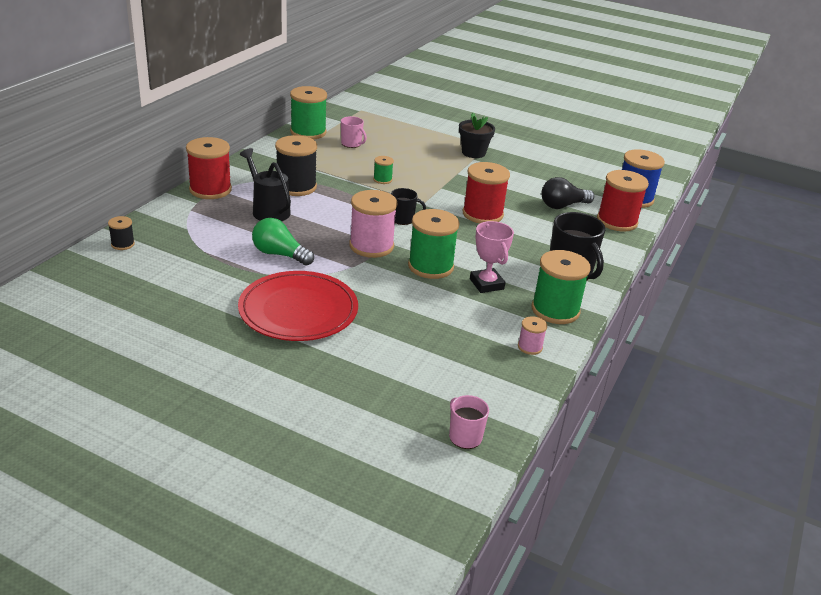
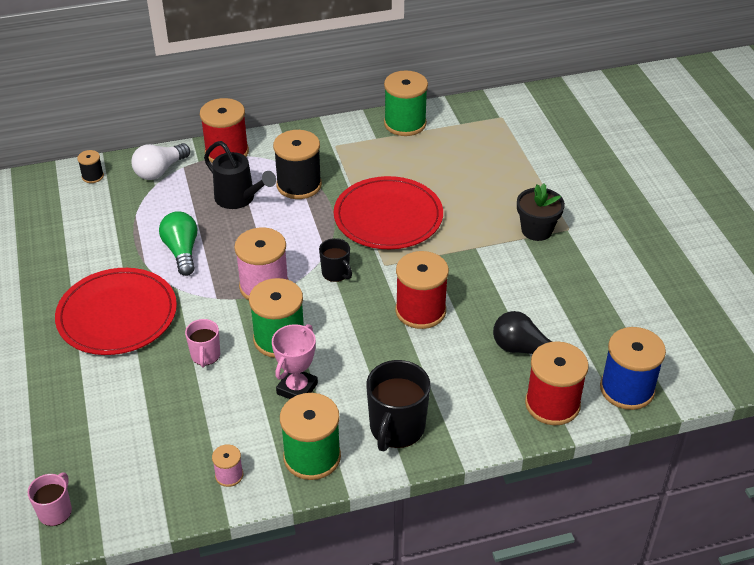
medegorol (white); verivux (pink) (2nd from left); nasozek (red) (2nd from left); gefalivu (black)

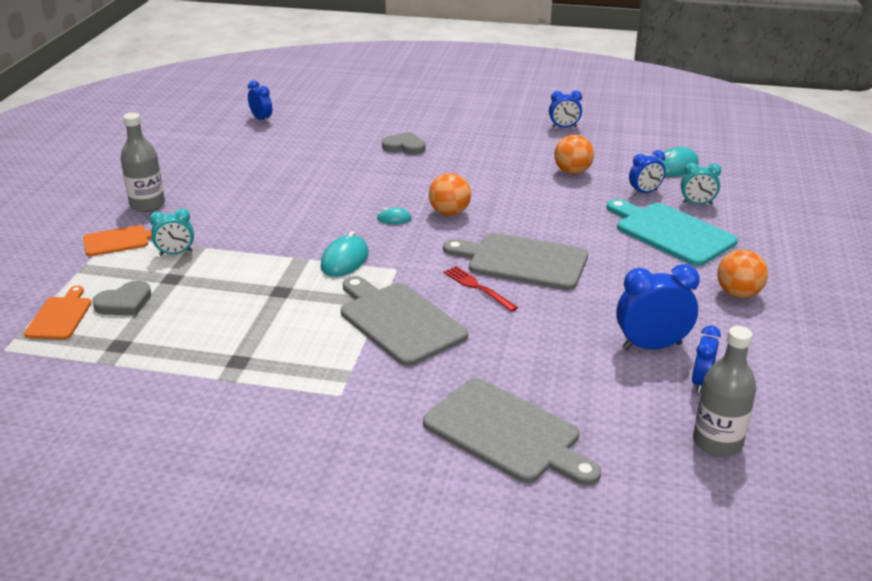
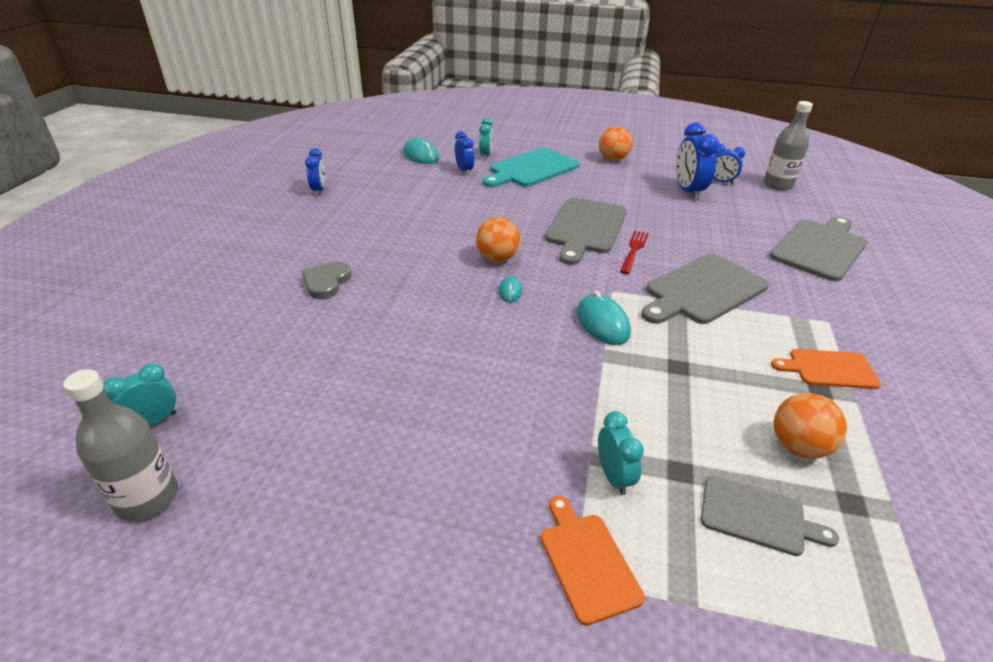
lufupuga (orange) (2nd from left); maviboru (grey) (1st from left); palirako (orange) (3rd from left); lufupuga (grey) (3rd from left); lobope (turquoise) (1st from left); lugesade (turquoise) (3rd from left); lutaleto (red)

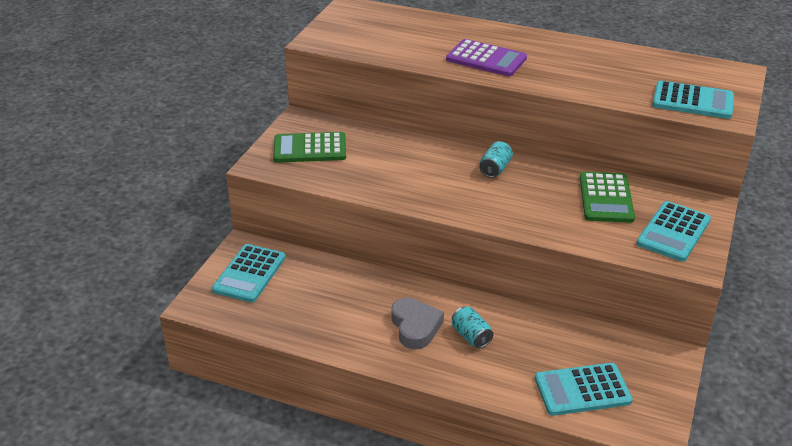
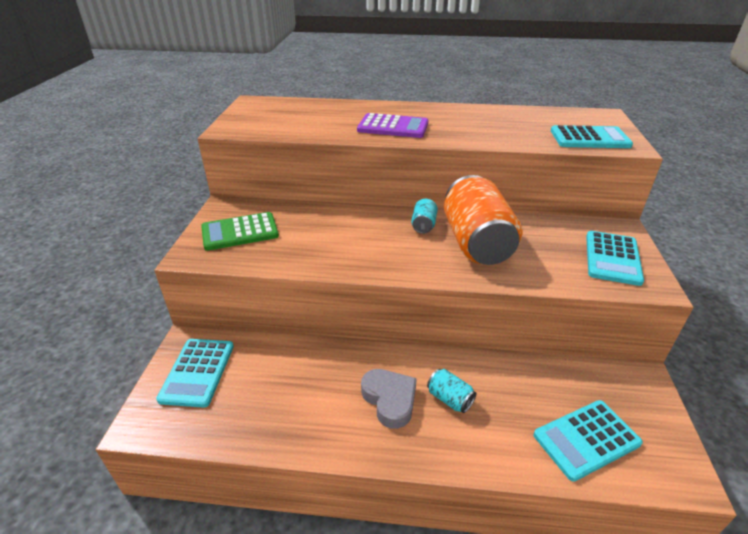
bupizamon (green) (2nd from left in the first image); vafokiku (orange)

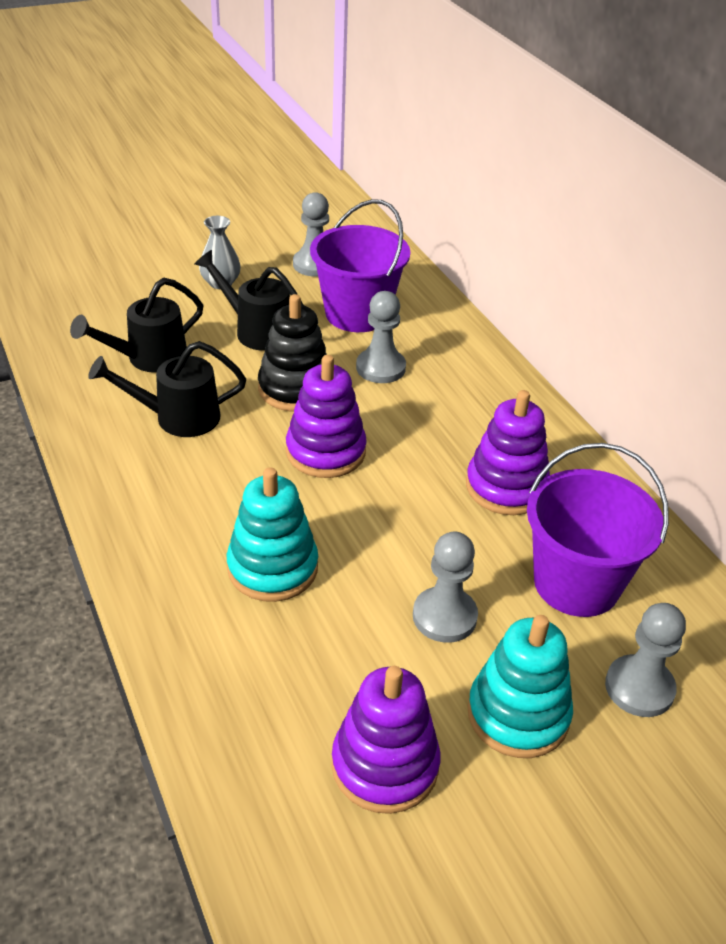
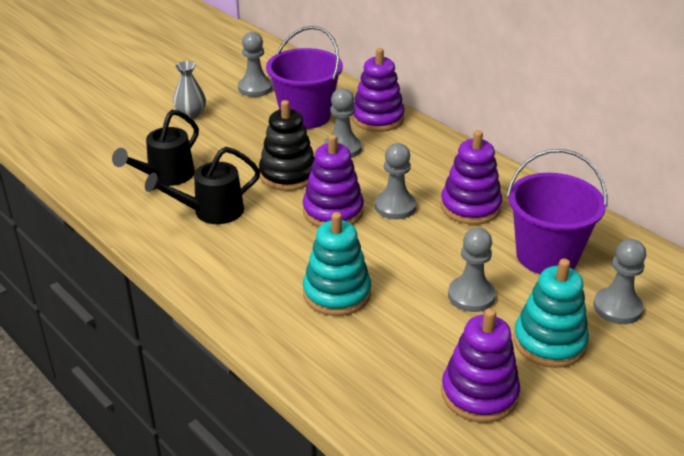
gefalivu (black) (3rd from left in the first image); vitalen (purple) (2nd from left); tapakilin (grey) (3rd from left)

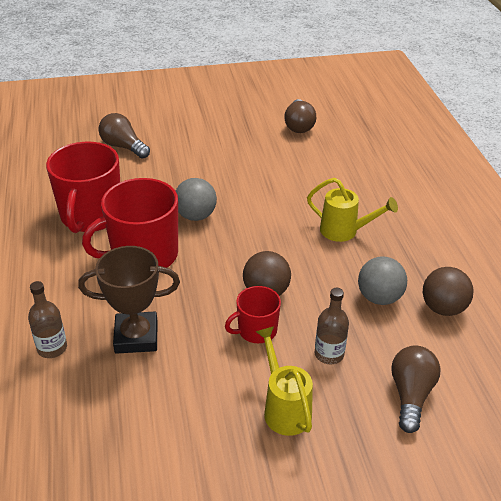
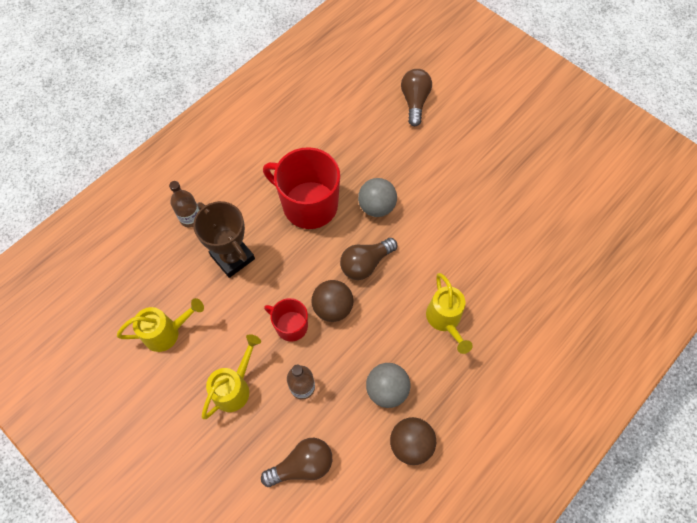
verivux (red) (1st from left in the first image); gefalivu (yellow) (1st from left); medegorol (brown) (2nd from left)

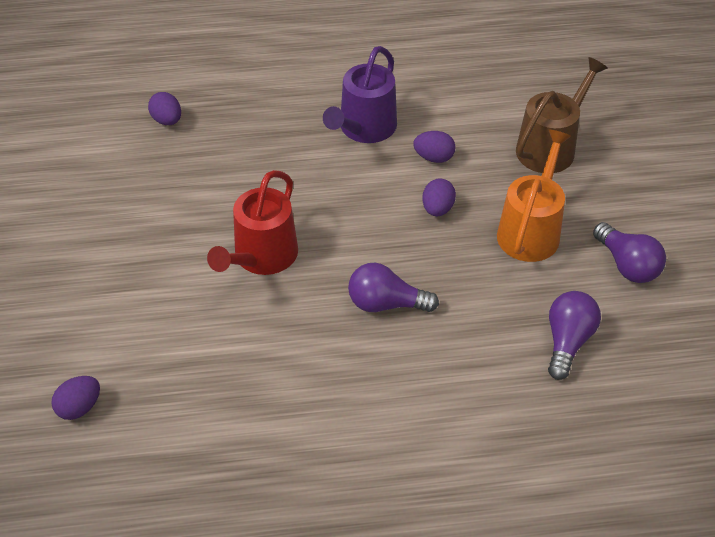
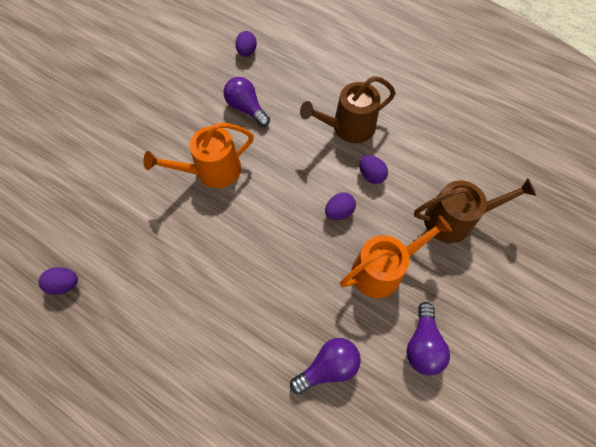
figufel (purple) (1st from left); medegorol (purple) (1st from left); gefalivu (orange) (1st from left); gefalivu (brown) (1st from left)

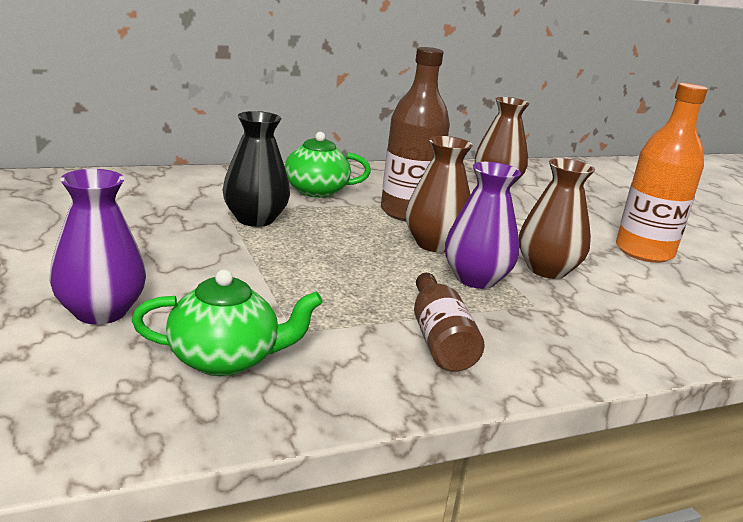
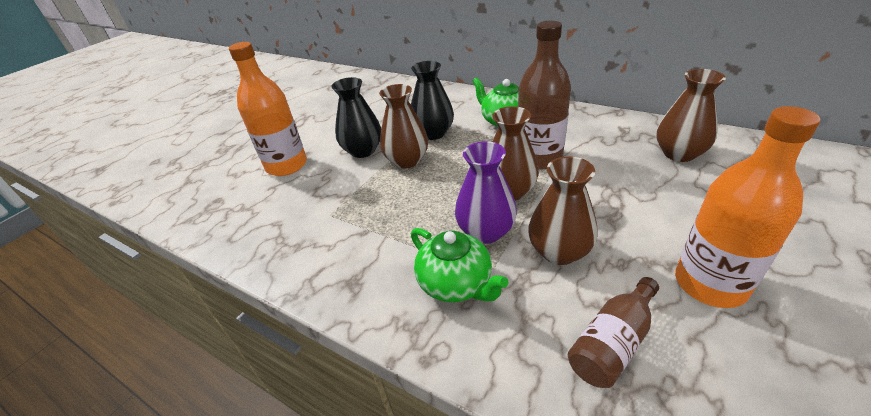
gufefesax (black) (1st from left); gufefesax (brown) (1st from left); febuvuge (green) (1st from left); maviboru (brown) (2nd from left); maviboru (orange) (1st from left)

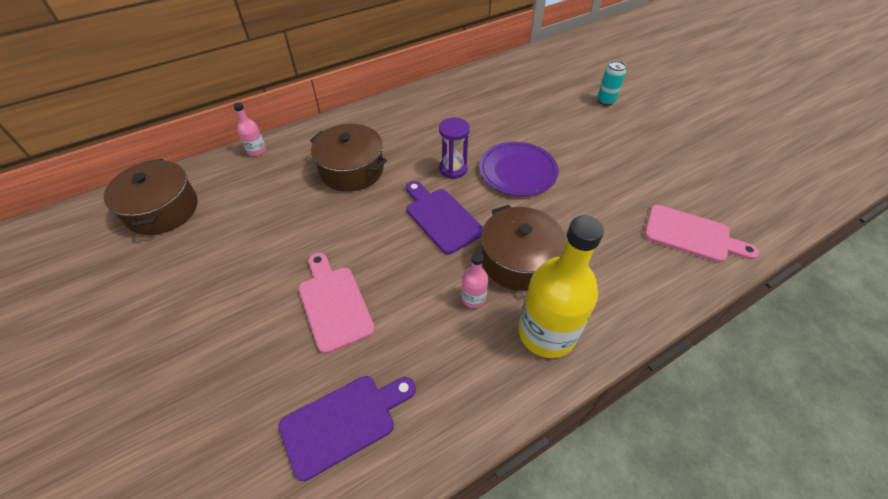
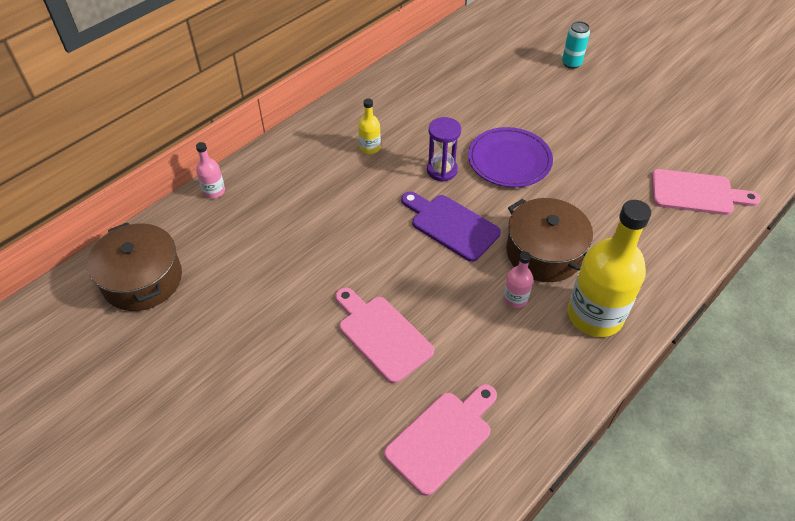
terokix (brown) (2nd from left in the first image); maviboru (yellow) (1st from left); lufupuga (pink) (2nd from left)

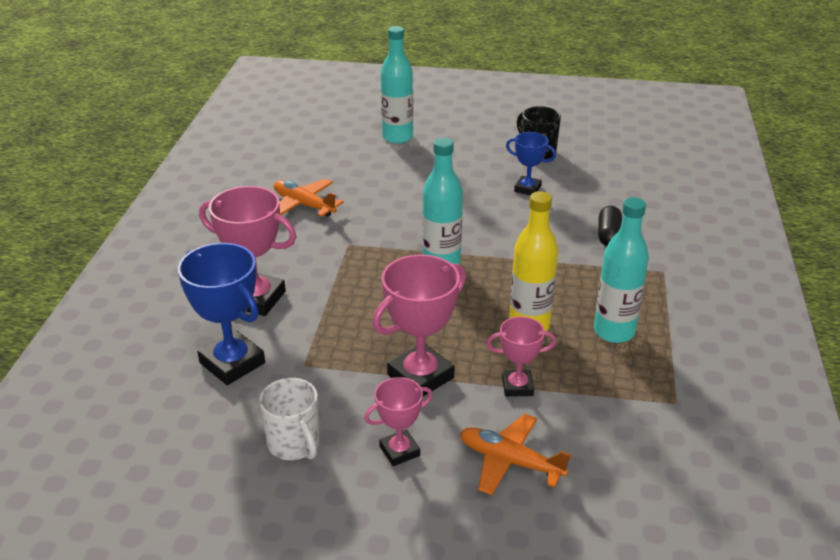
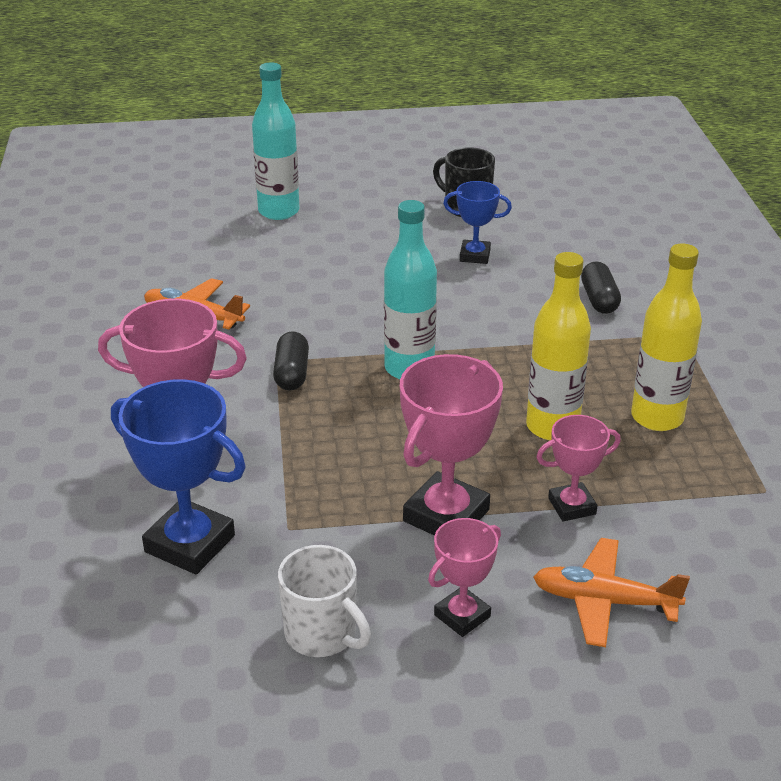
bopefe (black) (1st from left); maviboru (yellow) (2nd from left)

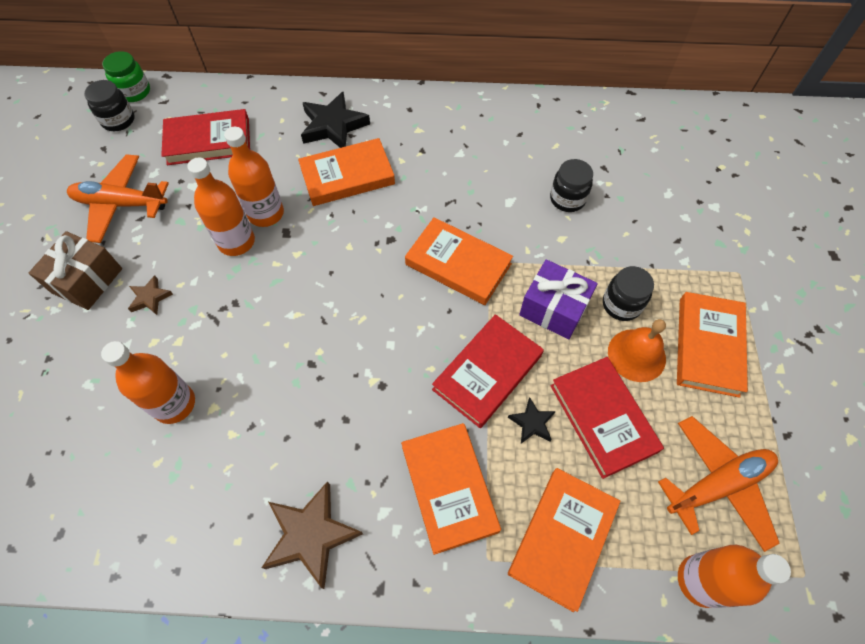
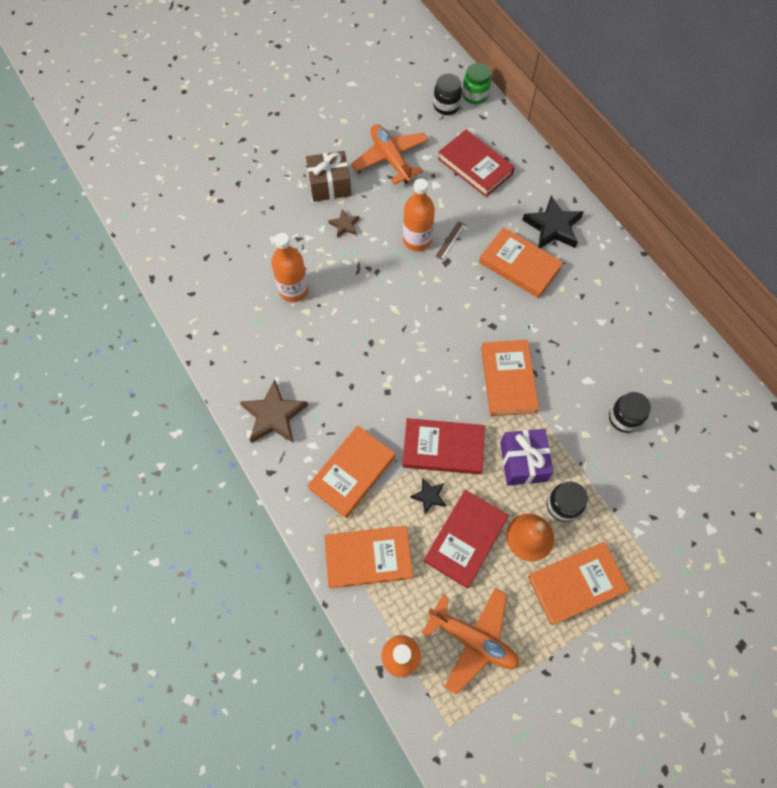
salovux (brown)

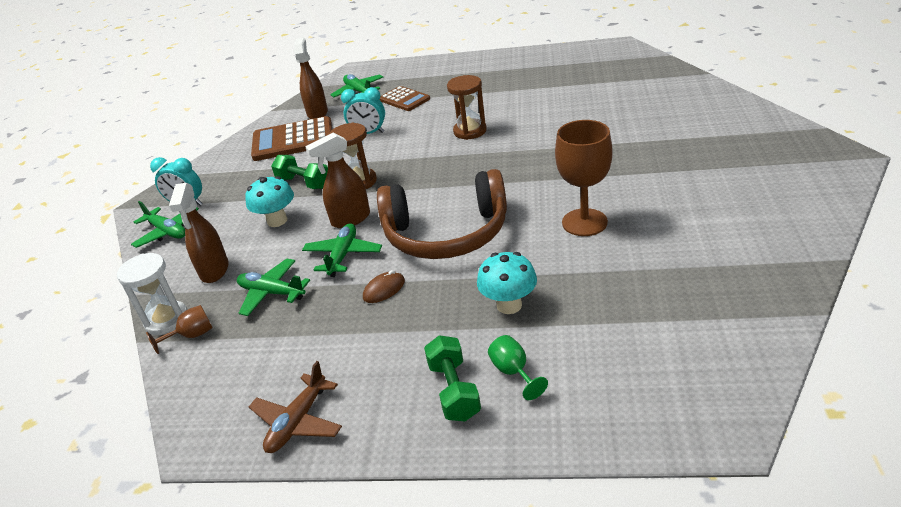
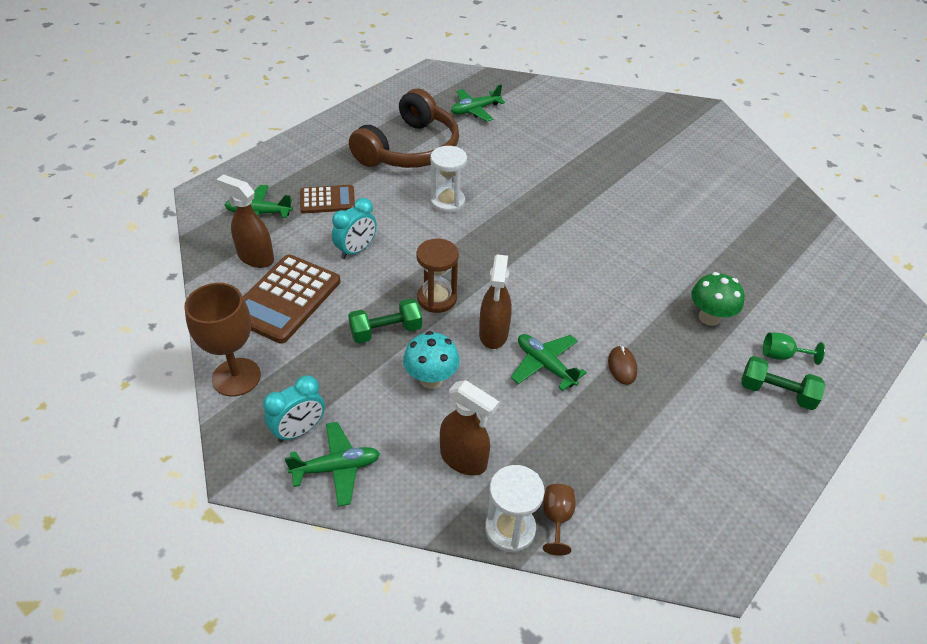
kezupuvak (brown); kezupuvak (green) (3rd from left); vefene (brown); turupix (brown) (1st from left); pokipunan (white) (1st from left); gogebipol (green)

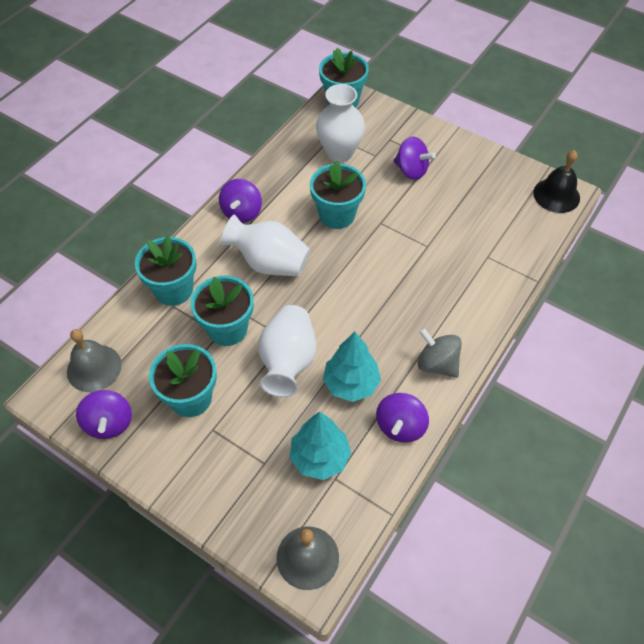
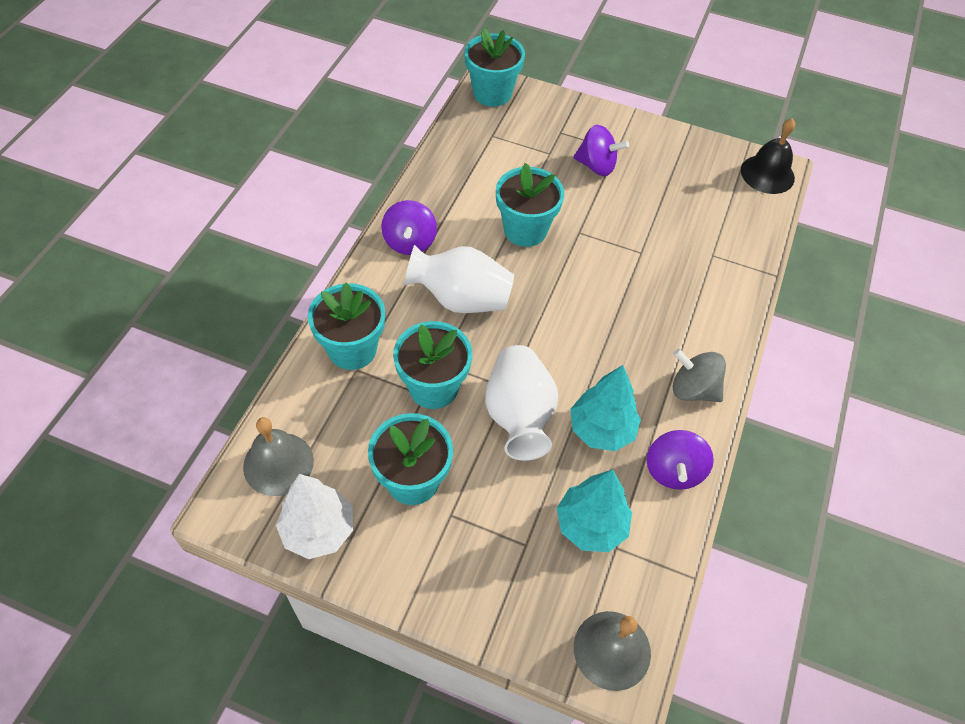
gufefesax (white) (3rd from left in the first image); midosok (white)

